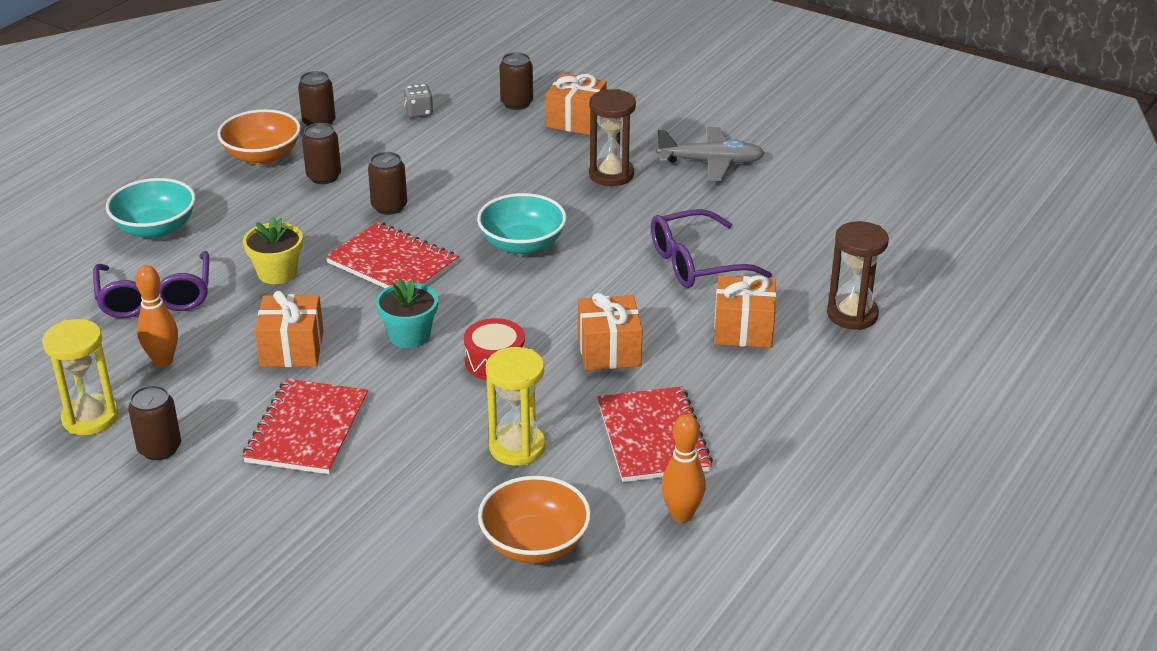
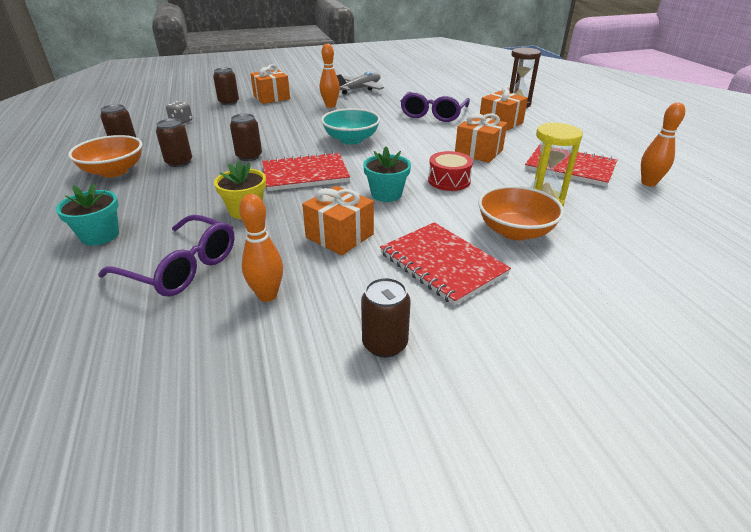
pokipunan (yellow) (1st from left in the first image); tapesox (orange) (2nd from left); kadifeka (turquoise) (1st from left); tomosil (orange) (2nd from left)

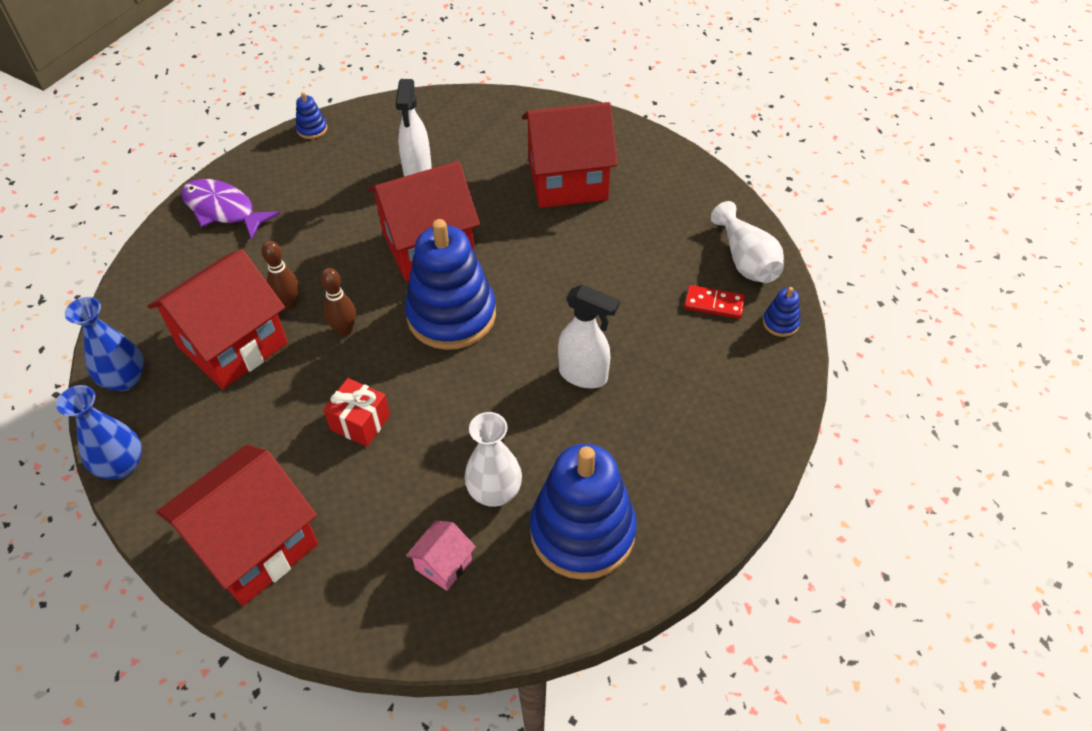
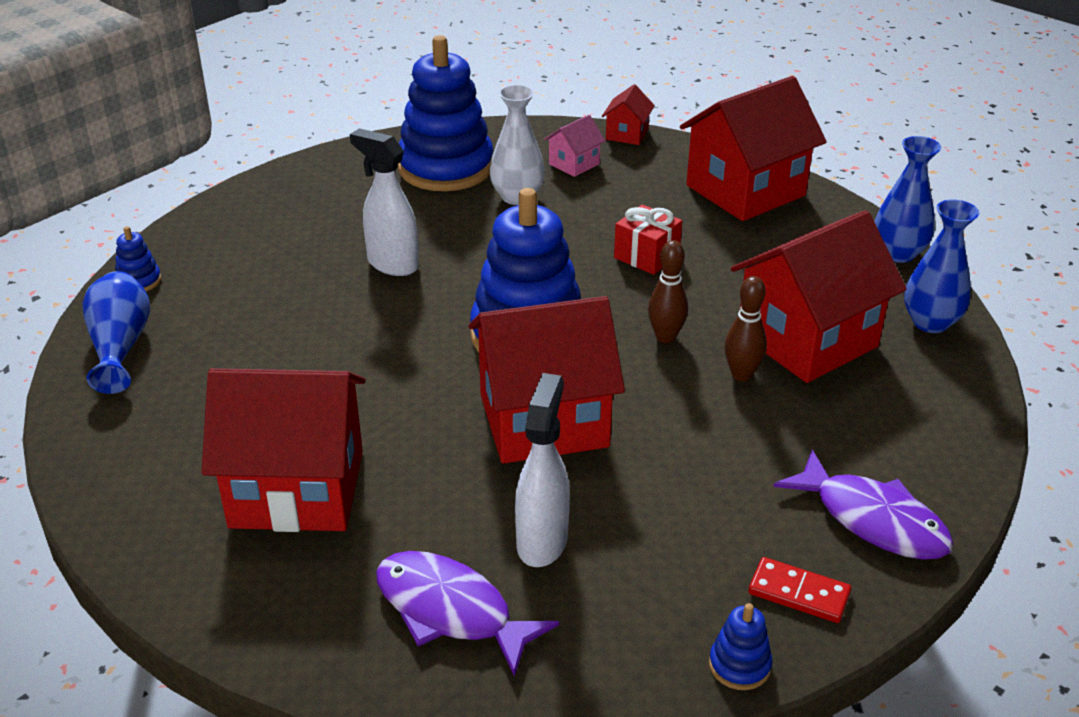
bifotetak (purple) (1st from left); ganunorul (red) (3rd from left); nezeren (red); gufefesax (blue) (1st from left)

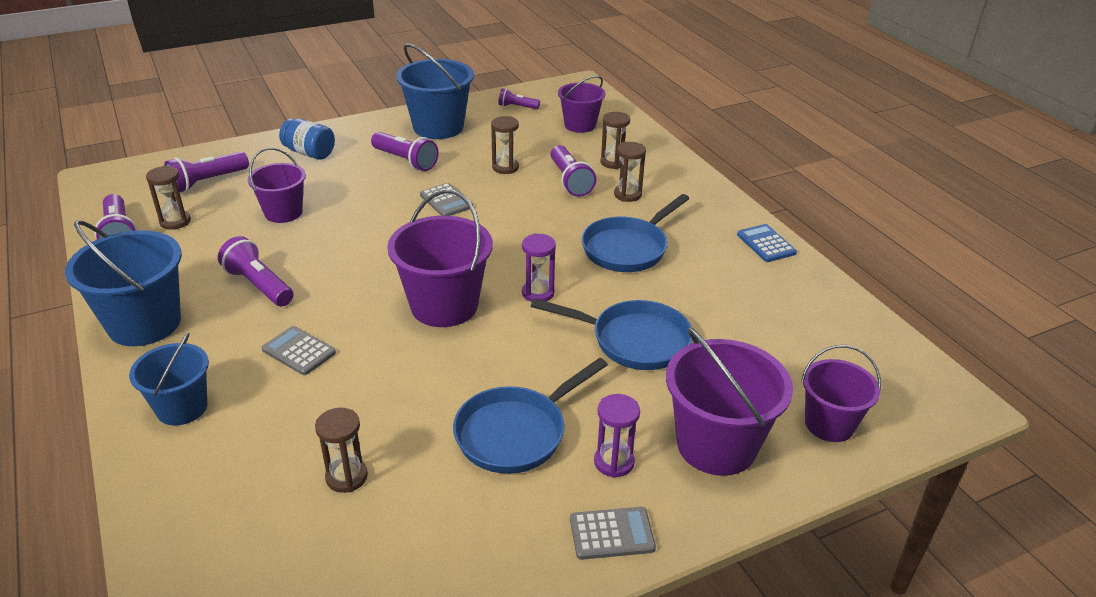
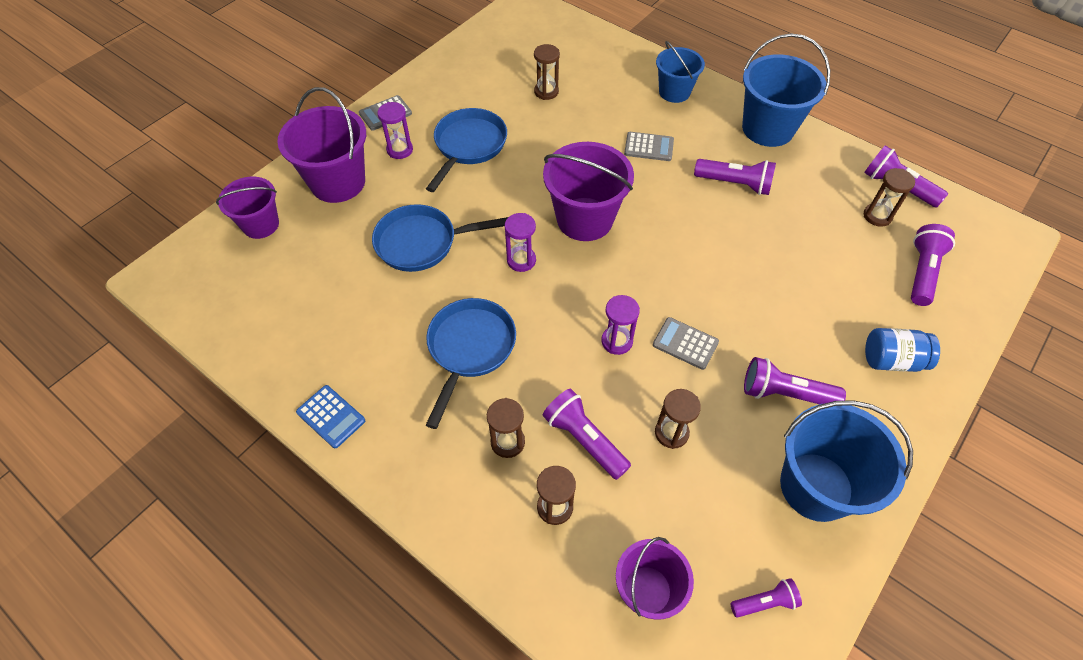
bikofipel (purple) (1st from left in the first image); pokipunan (purple) (3rd from left)

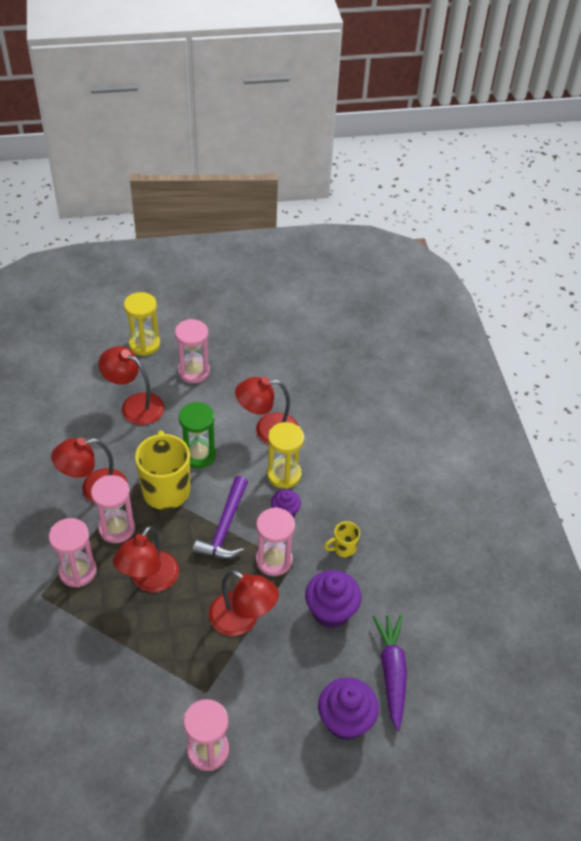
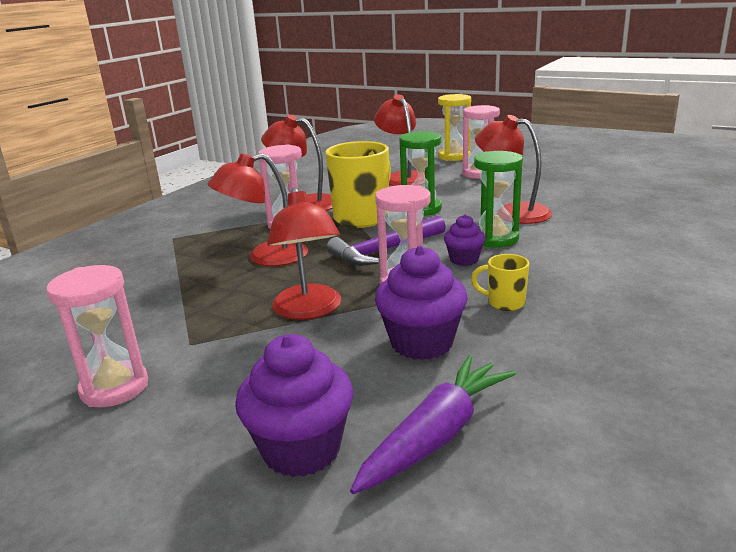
pokipunan (pink) (1st from left in the first image); pokipunan (green) (2nd from left)

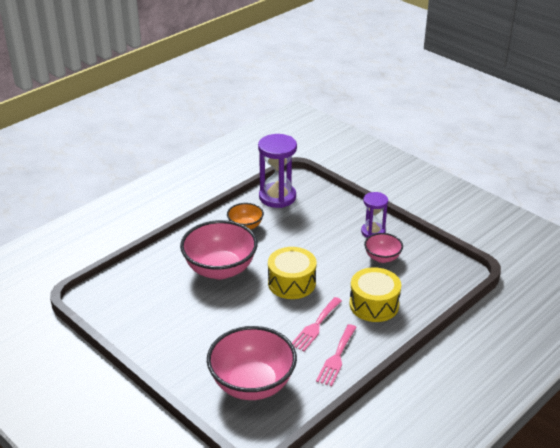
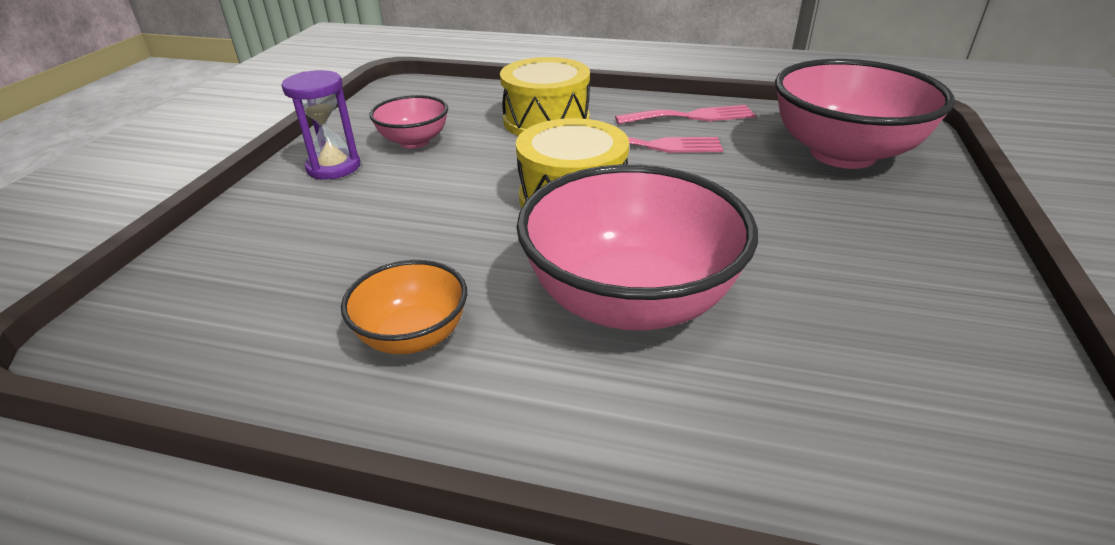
pokipunan (purple) (1st from left in the first image)

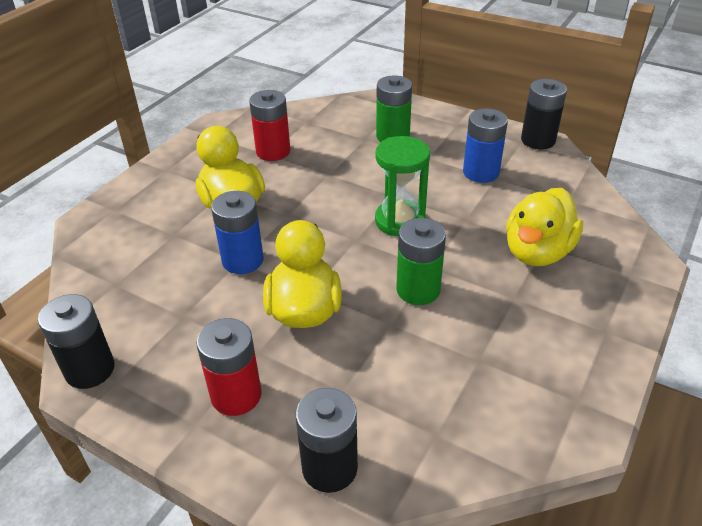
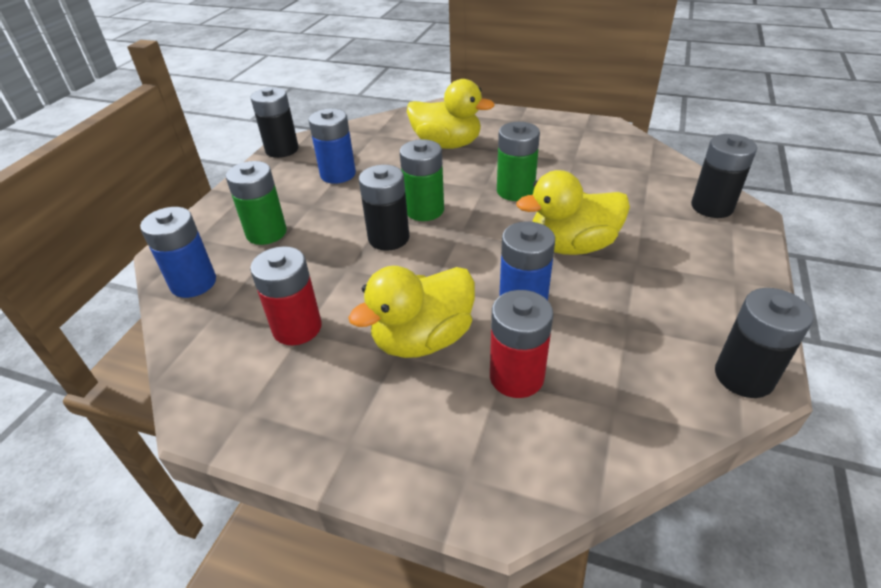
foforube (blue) (1st from left); foforube (black) (2nd from left); foforube (red) (2nd from left); foforube (green) (2nd from left)

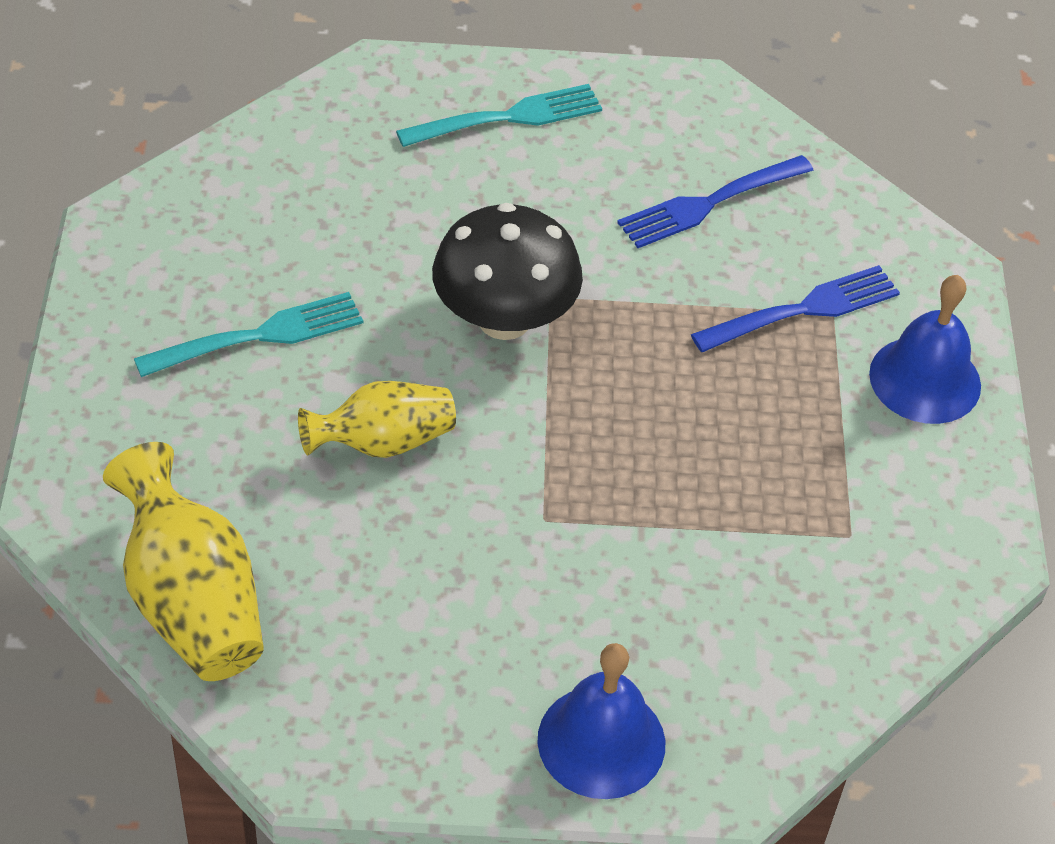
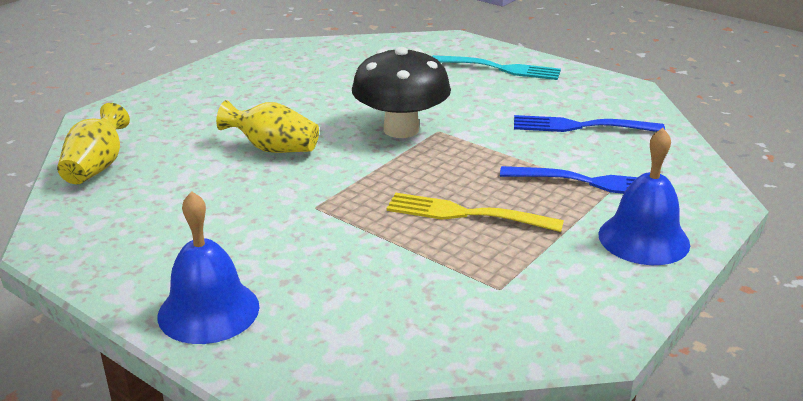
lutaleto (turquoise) (1st from left in the first image); lutaleto (yellow); gufefesax (yellow) (1st from left)

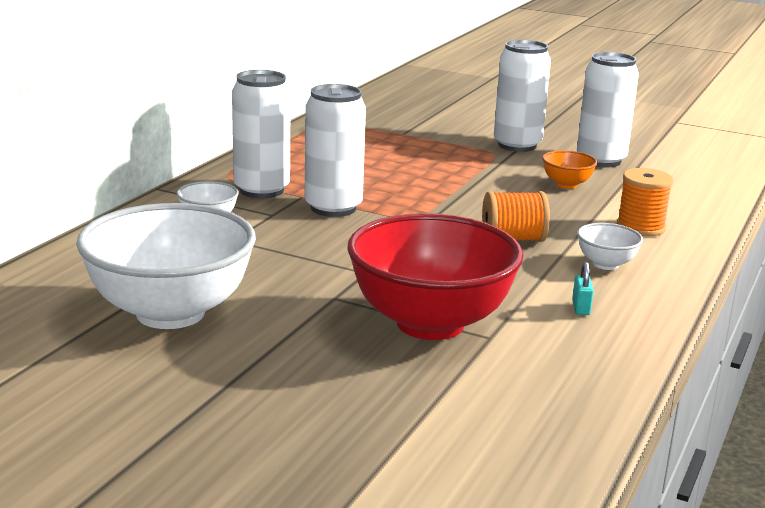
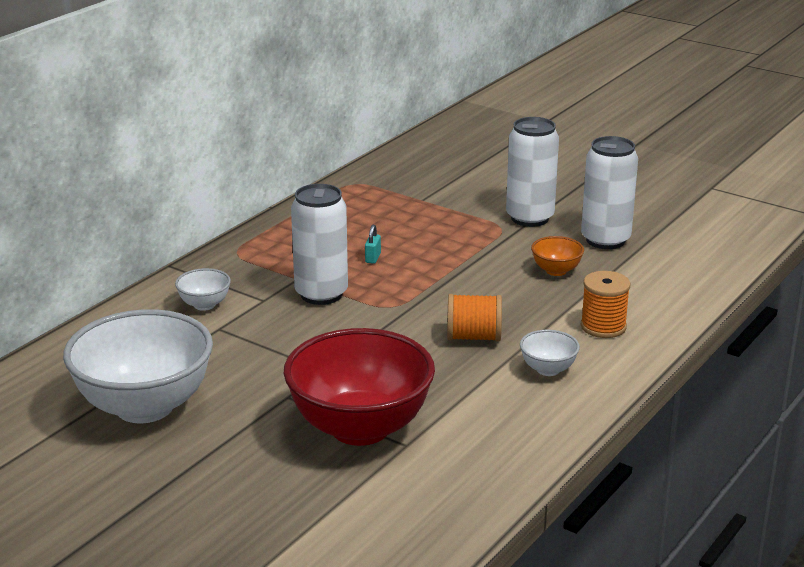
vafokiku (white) (1st from left in the first image); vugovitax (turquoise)

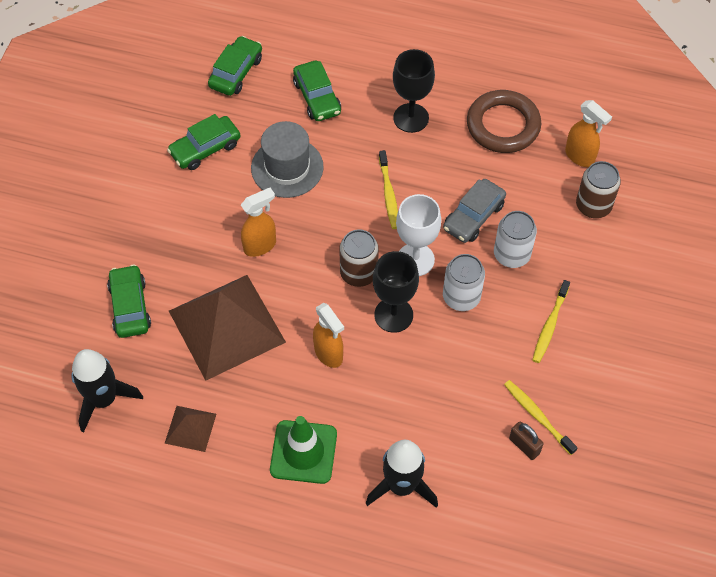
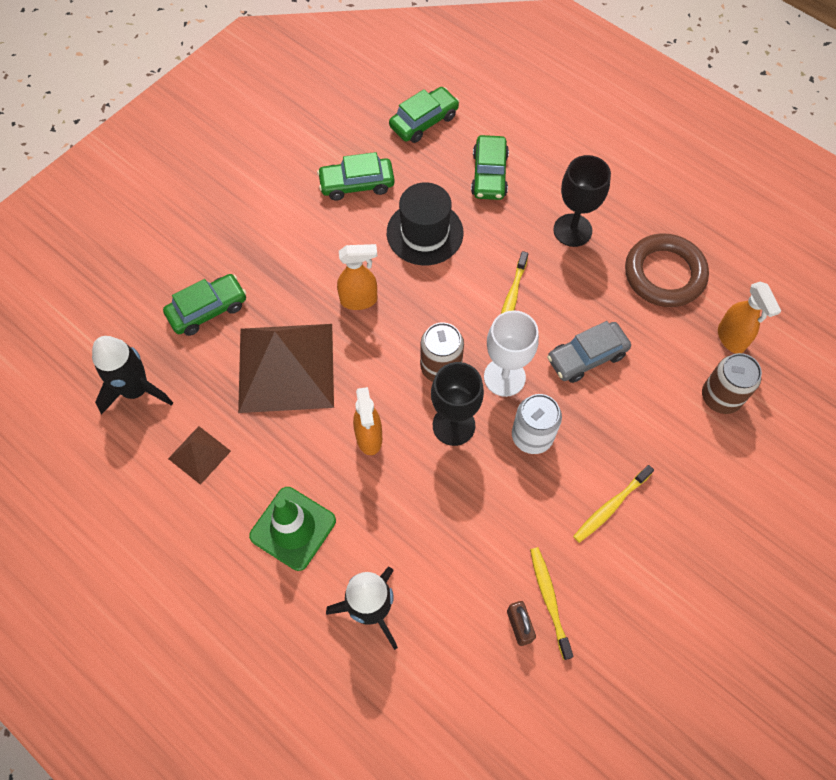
vafokiku (white) (2nd from left in the first image); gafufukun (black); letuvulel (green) (1st from left)

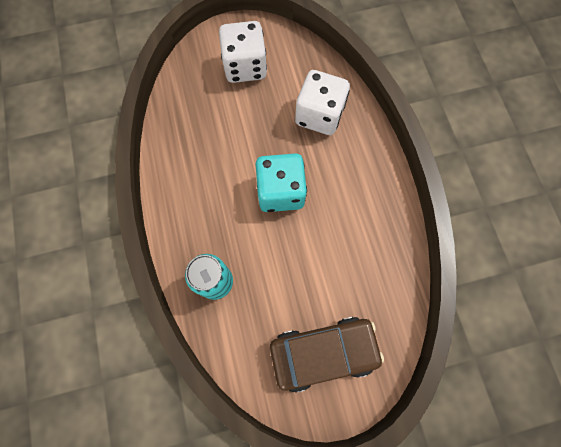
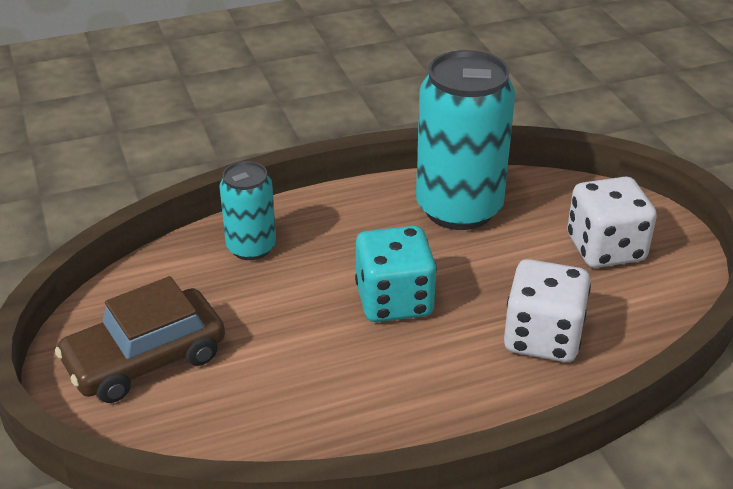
vafokiku (turquoise) (2nd from left); letuvulel (brown)

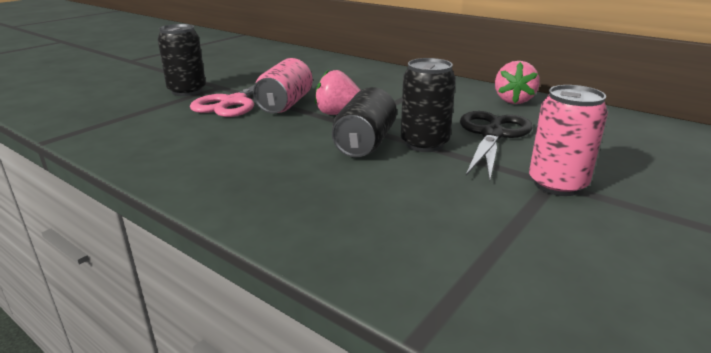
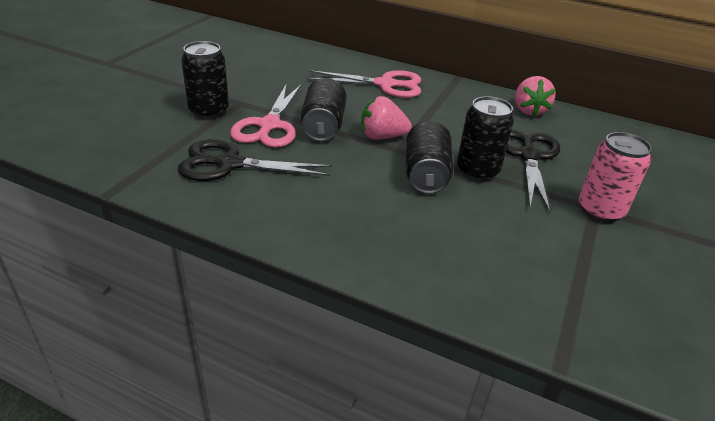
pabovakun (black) (1st from left); pabovakun (pink) (2nd from left); vafokiku (black) (2nd from left)

